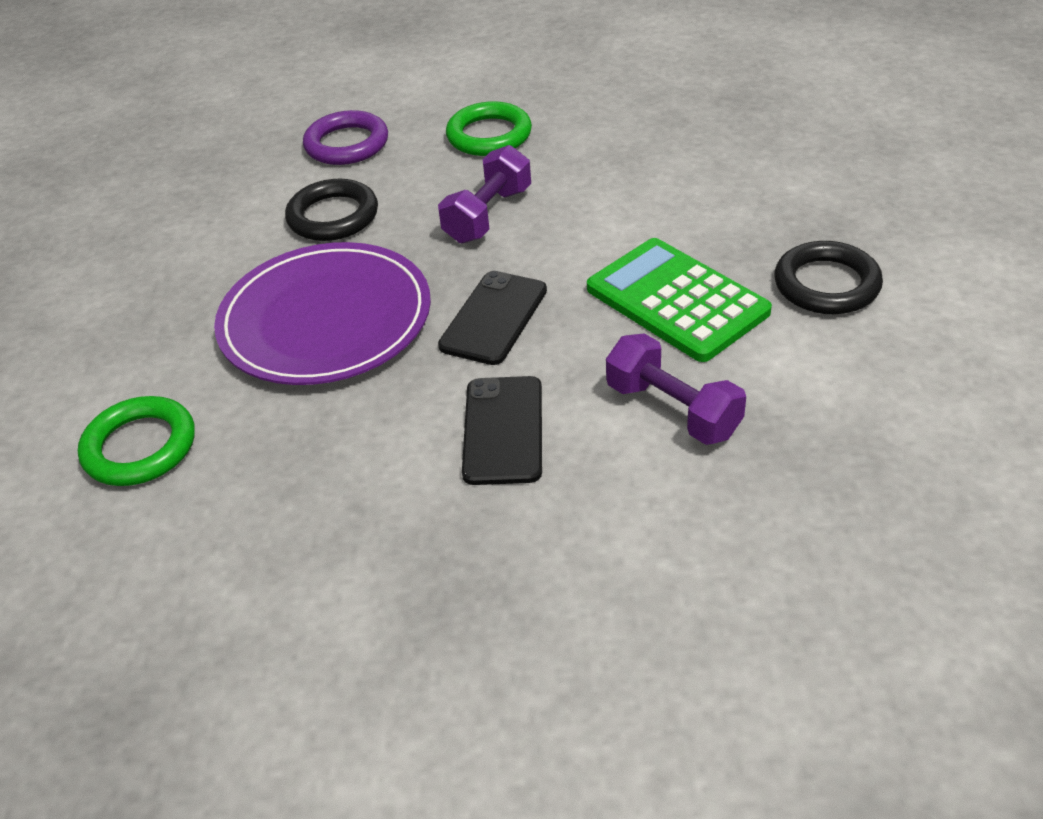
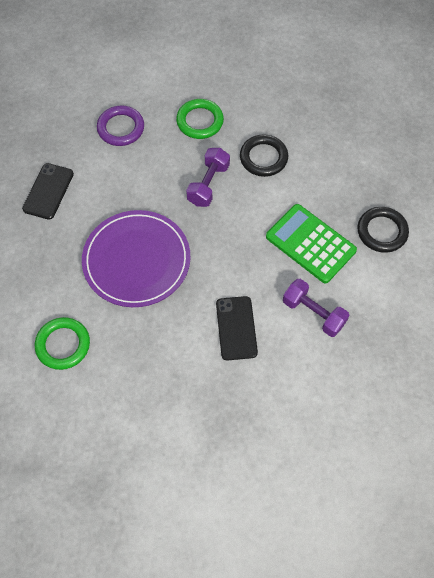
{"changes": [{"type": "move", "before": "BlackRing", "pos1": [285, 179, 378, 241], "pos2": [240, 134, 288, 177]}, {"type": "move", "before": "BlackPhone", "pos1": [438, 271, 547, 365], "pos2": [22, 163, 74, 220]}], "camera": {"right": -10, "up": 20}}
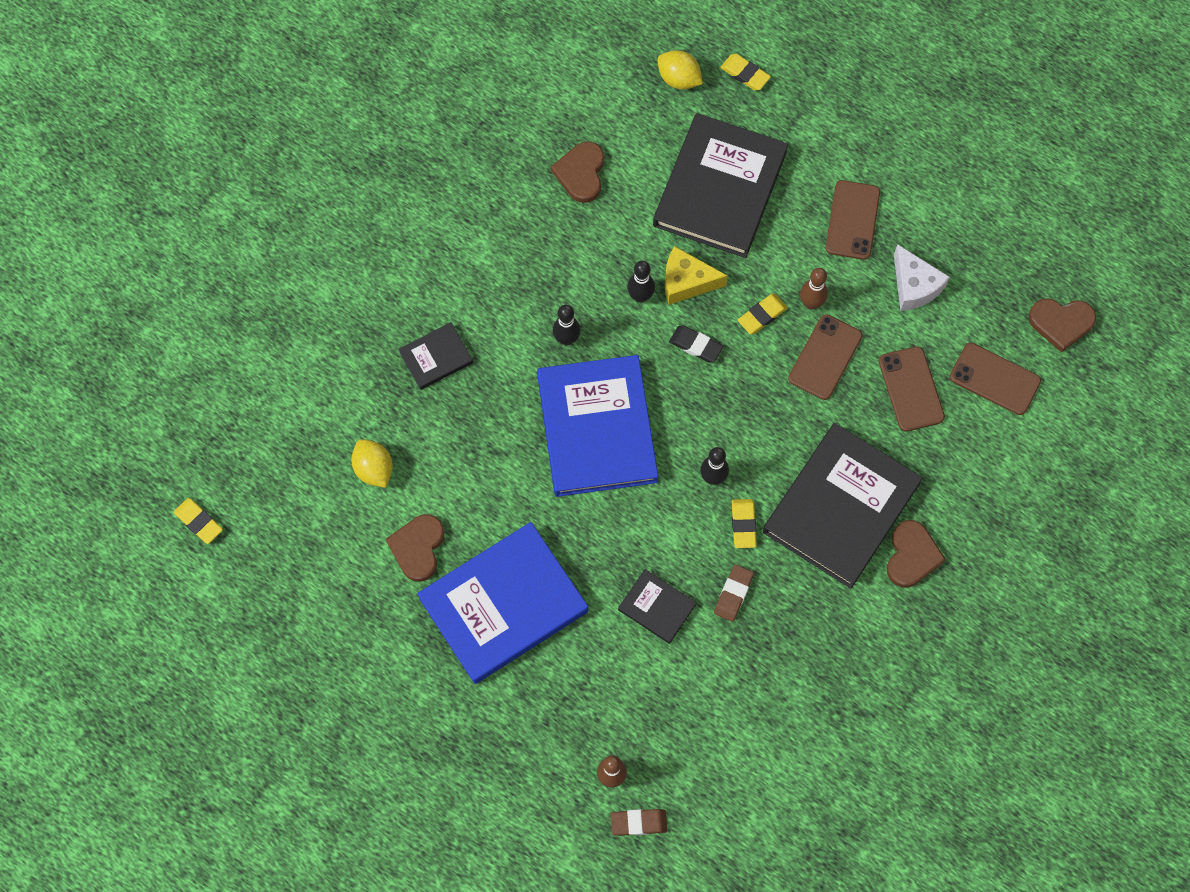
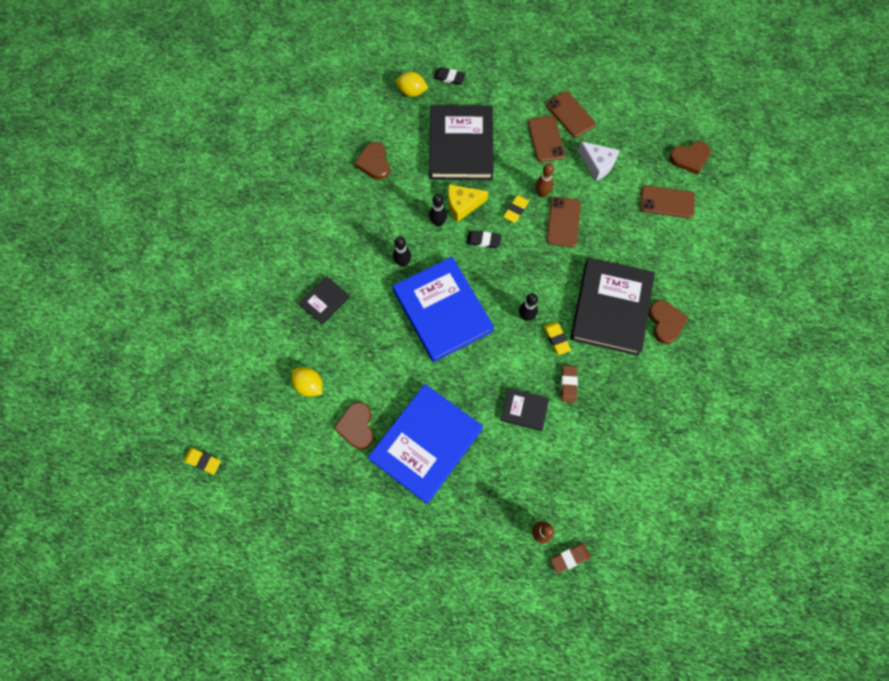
{"changes": [{"type": "recolor", "before": "YellowEraser", "after": "BlackEraser", "pos1": [720, 54, 771, 90], "pos2": [434, 67, 466, 85]}, {"type": "move", "before": "BrownPhone", "pos1": [879, 346, 945, 432], "pos2": [546, 91, 596, 138]}], "camera": {"right": -20, "up": 0}}
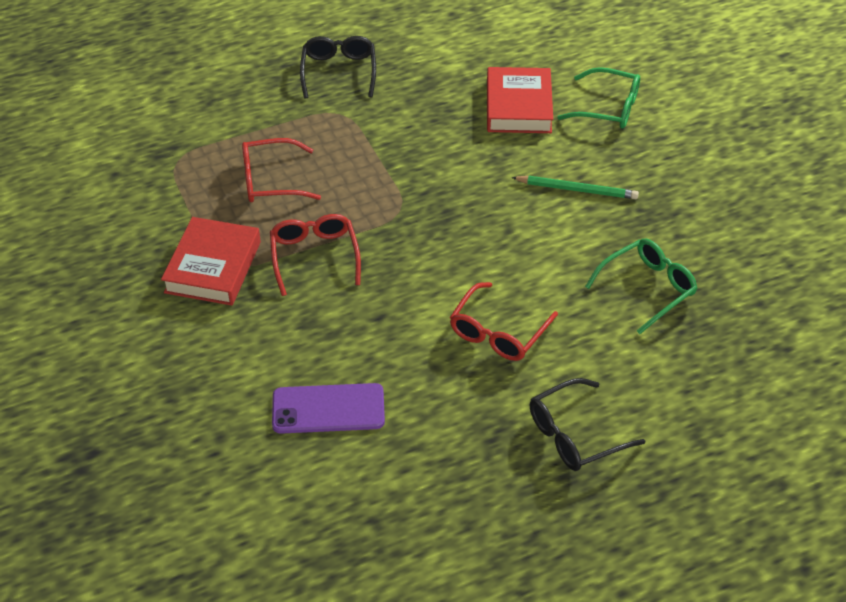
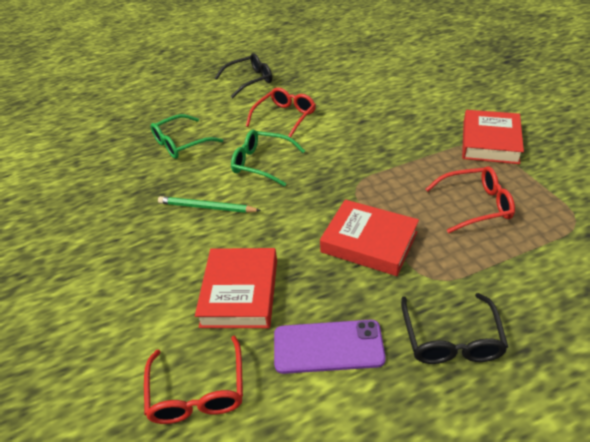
{"changes": [{"type": "move", "before": "RedGlasses", "pos1": [270, 214, 361, 296], "pos2": [144, 335, 243, 424]}, {"type": "move", "before": "PurplePhone", "pos1": [272, 383, 385, 434], "pos2": [274, 320, 386, 374]}, {"type": "move", "before": "GreenGlasses", "pos1": [557, 67, 640, 129], "pos2": [231, 130, 305, 186]}, {"type": "insert", "after": "RedBook", "pos2": [320, 200, 419, 276]}], "camera": {"right": -175, "up": -5}}
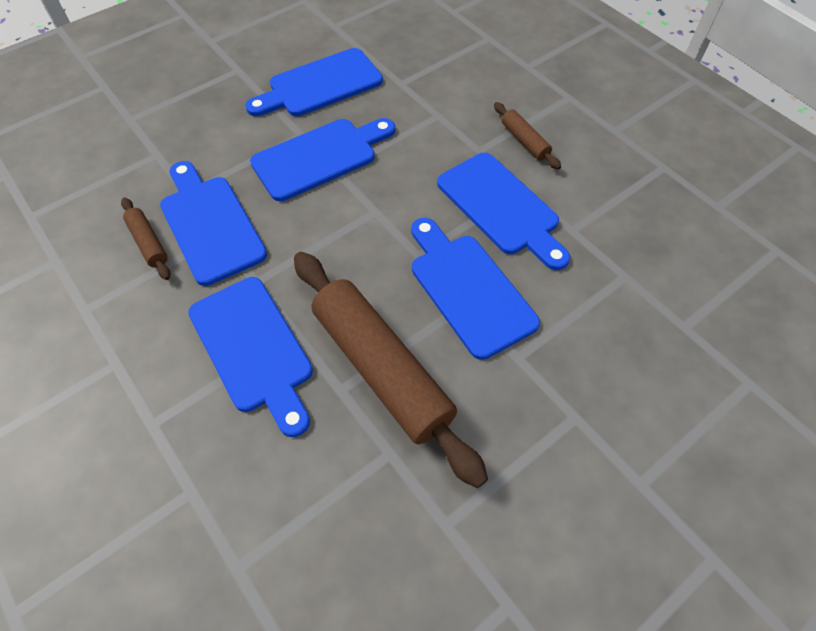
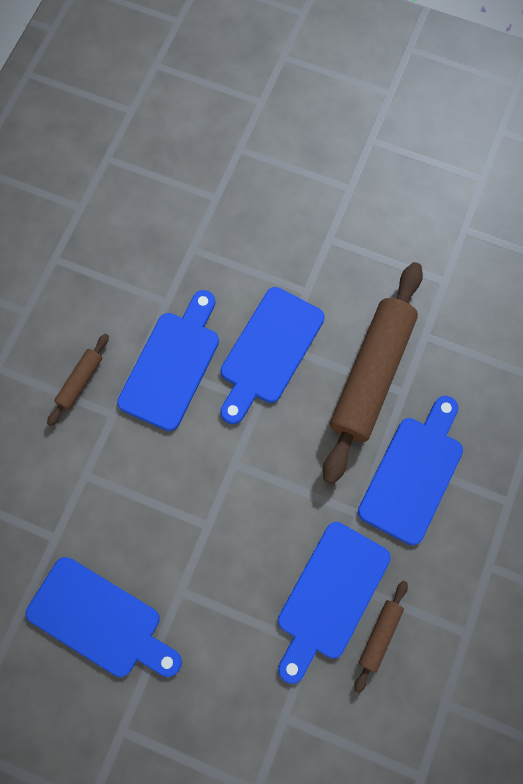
{"changes": [{"type": "delete", "before": "BlueCuttingBoard", "pos1": [250, 118, 395, 201]}], "camera": {"right": -120, "up": 15}}
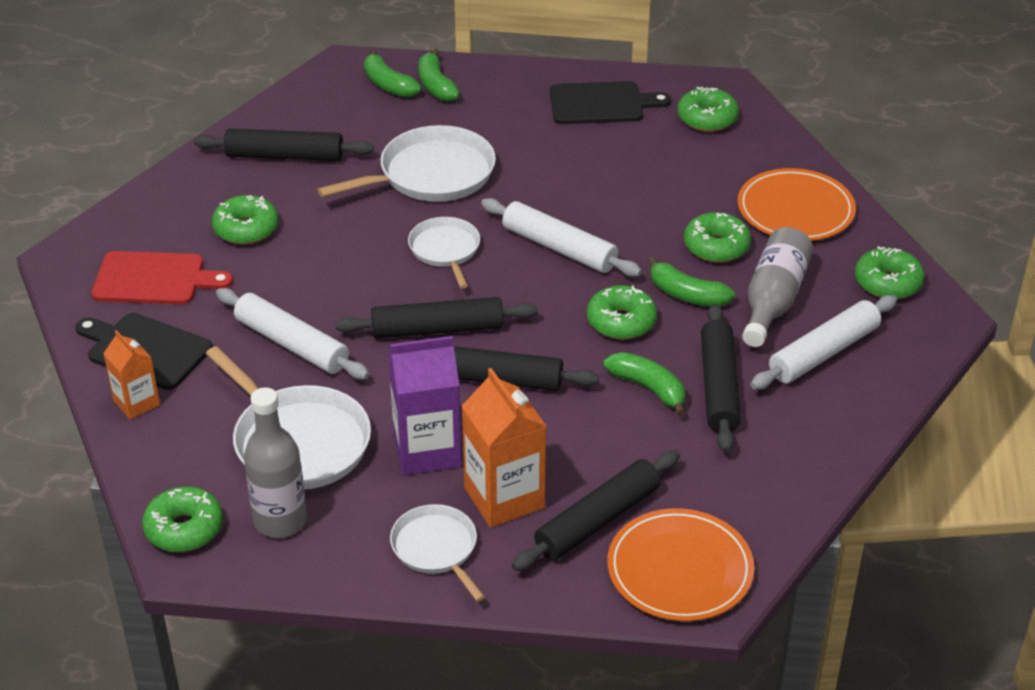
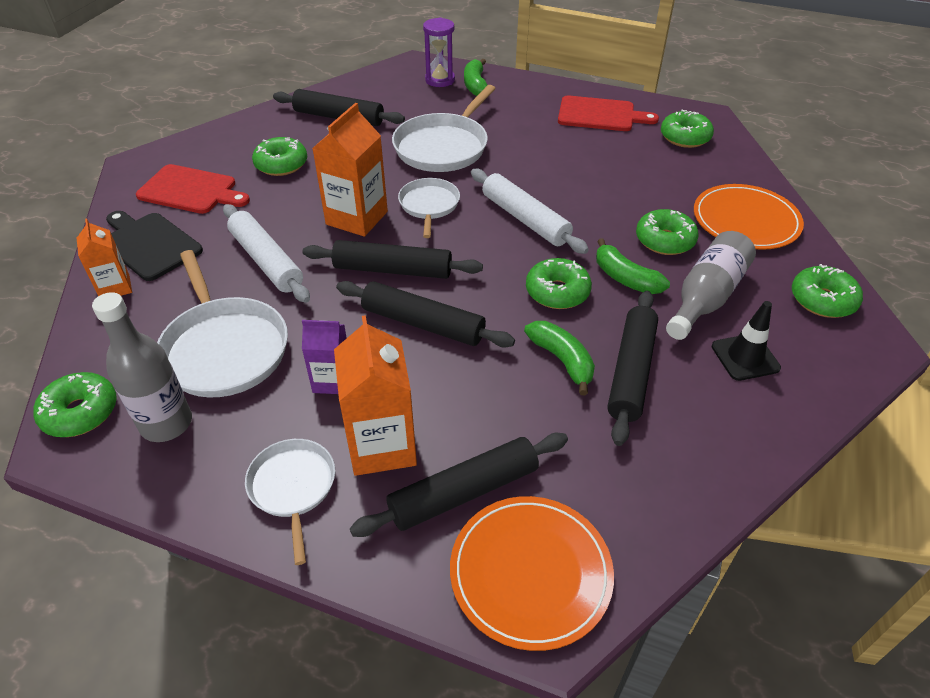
{"changes": [{"type": "rotate", "before": "WhitePan", "pos1": [317, 125, 496, 202], "pos2": [392, 85, 496, 172], "turn": 135}, {"type": "replace", "before": "GreenBanana", "after": "PurpleHourglass", "pos1": [364, 50, 421, 98], "pos2": [423, 18, 455, 87]}, {"type": "resize", "before": "PurpleCarton", "pos1": [388, 336, 462, 475], "pos2": [302, 320, 347, 394], "scale": 0.6}, {"type": "recolor", "before": "BlackCuttingBoard", "after": "RedCuttingBoard", "pos1": [550, 81, 671, 124], "pos2": [558, 96, 659, 131]}, {"type": "replace", "before": "WhiteRollingPin", "after": "BlackTrafficCone", "pos1": [750, 295, 897, 390], "pos2": [712, 301, 781, 381]}, {"type": "insert", "after": "OrangeCarton", "pos2": [312, 103, 388, 237]}], "camera": {"right": 15, "up": 5}}
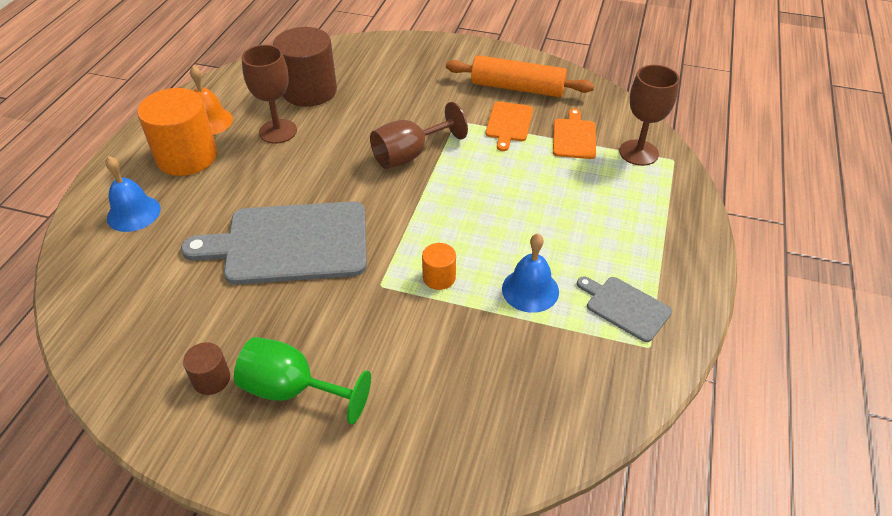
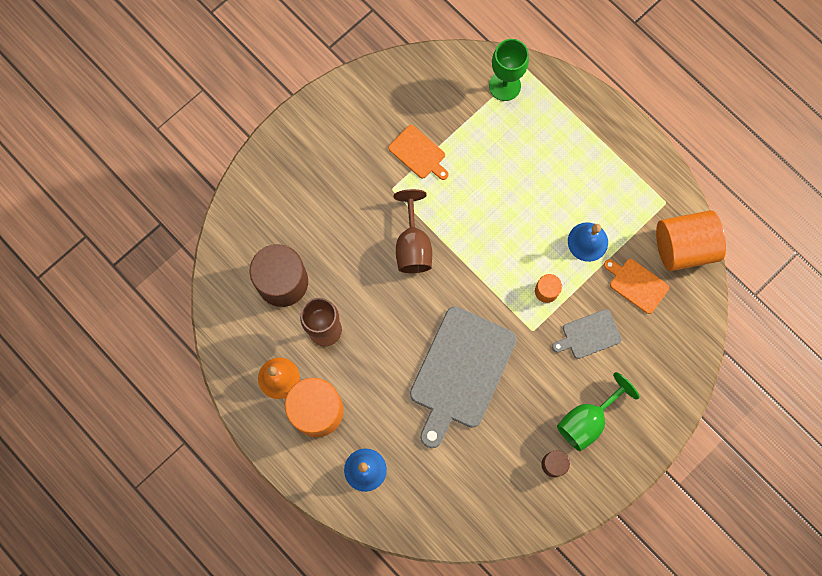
{"changes": [{"type": "delete", "before": "OrangeRollingPin", "pos1": [446, 55, 594, 97]}, {"type": "move", "before": "OrangeCuttingBoard", "pos1": [553, 109, 596, 159], "pos2": [604, 259, 669, 314]}, {"type": "move", "before": "GreyCuttingBoard", "pos1": [577, 276, 672, 342], "pos2": [552, 309, 622, 359]}, {"type": "recolor", "before": "BrownGoblet", "after": "GreenGoblet", "pos1": [619, 65, 679, 166], "pos2": [489, 39, 529, 101]}, {"type": "insert", "after": "OrangeCylinder", "pos2": [656, 210, 726, 271]}], "camera": {"right": -60, "up": 30}}
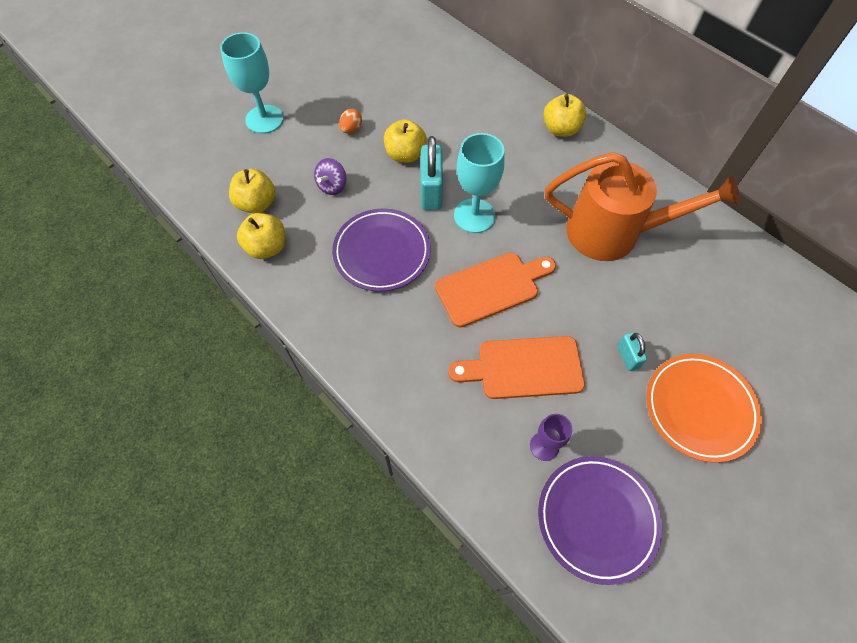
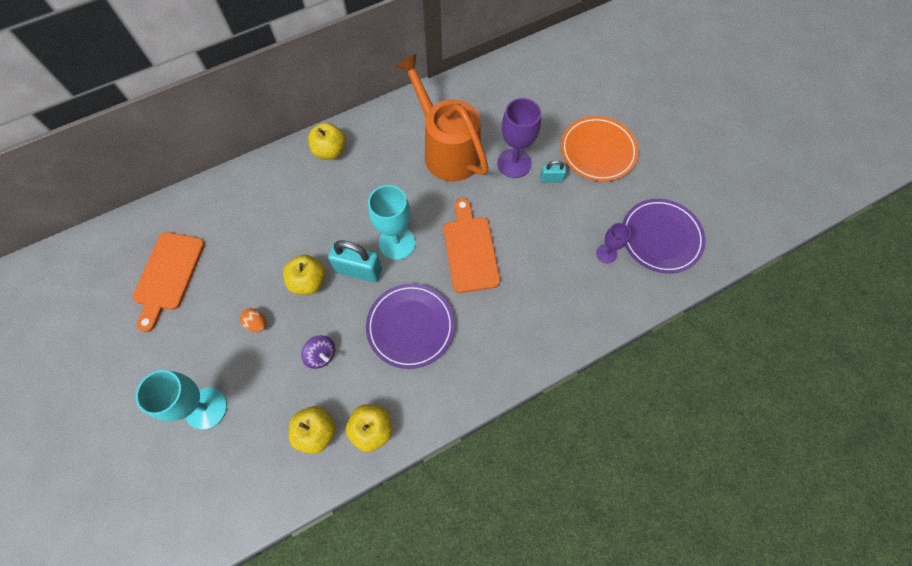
{"changes": [{"type": "move", "before": "OrangeCuttingBoard", "pos1": [448, 336, 585, 399], "pos2": [132, 232, 205, 332]}, {"type": "rotate", "before": "OrangeWateringCan", "pos1": [545, 152, 740, 261], "pos2": [395, 54, 489, 182], "turn": -60}, {"type": "insert", "after": "PurpleGoblet", "pos2": [497, 98, 541, 178]}], "camera": {"right": -75, "up": 5}}
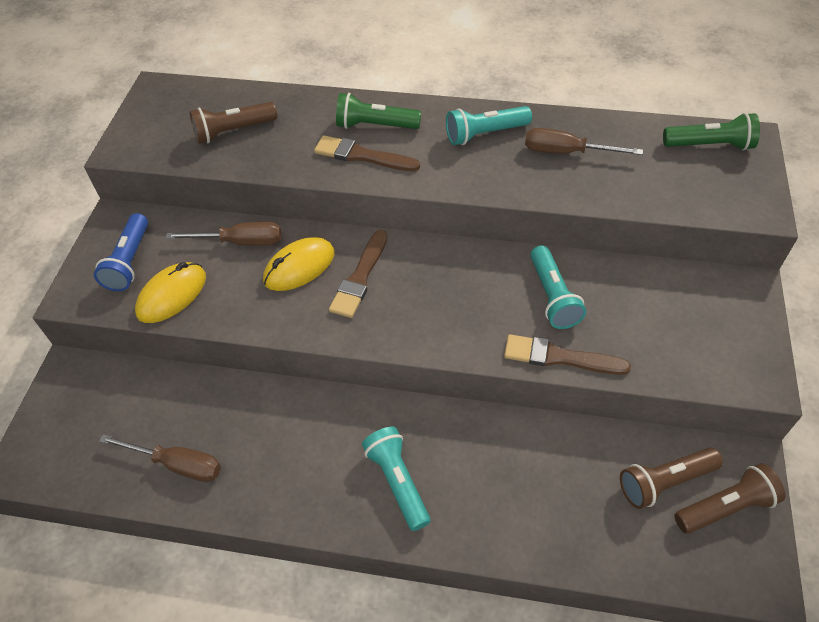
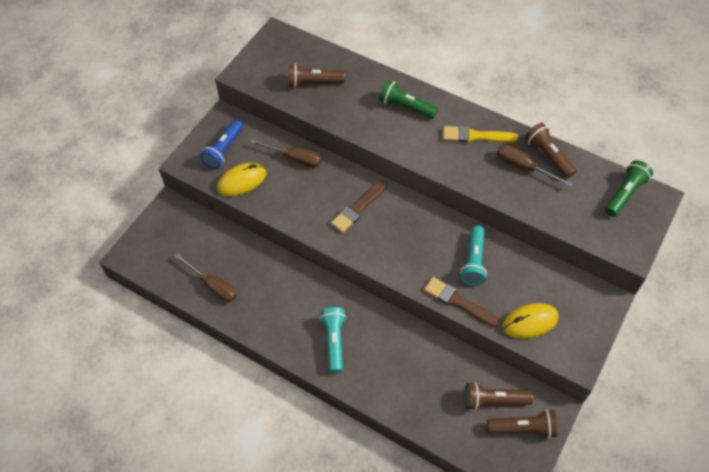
{"changes": [{"type": "move", "before": "YellowMouse", "pos1": [263, 237, 334, 291], "pos2": [502, 303, 559, 339]}, {"type": "delete", "before": "BrownBrush", "pos1": [314, 135, 420, 171]}, {"type": "replace", "before": "TurquoiseFlashlight", "after": "YellowBrush", "pos1": [446, 106, 532, 145], "pos2": [443, 126, 518, 142]}, {"type": "rotate", "before": "GreenFlashlight", "pos1": [663, 113, 760, 151], "pos2": [605, 160, 653, 217], "turn": -75}, {"type": "insert", "after": "BrownFlashlight", "pos2": [525, 123, 576, 178]}], "camera": {"right": 20, "up": 5}}
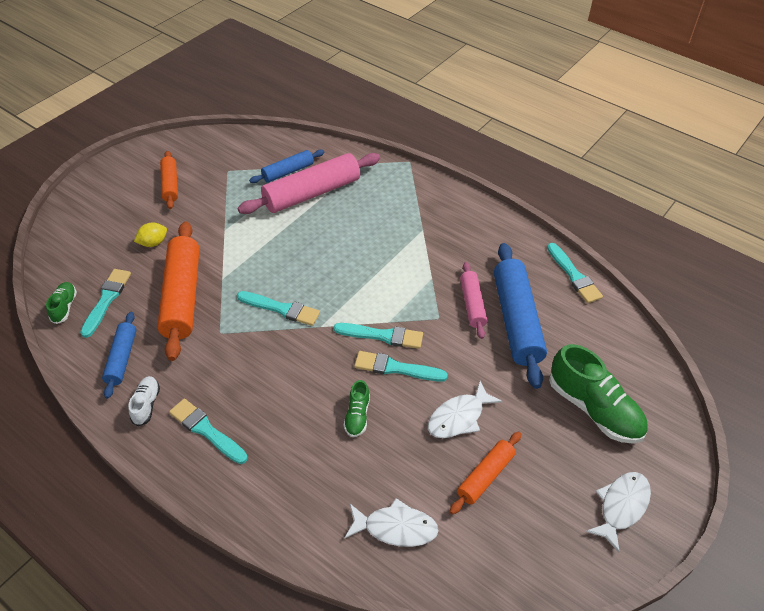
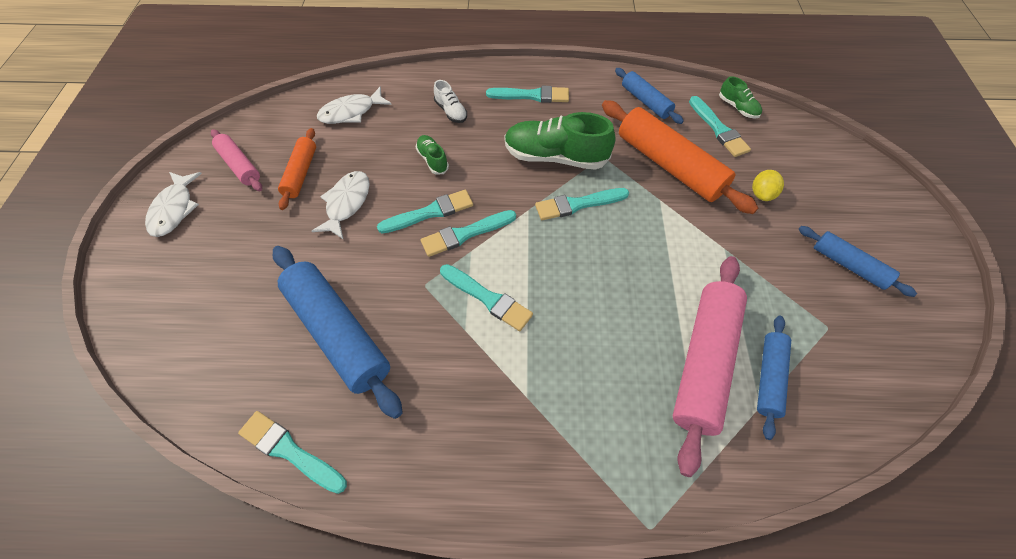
{"changes": [{"type": "move", "before": "WhiteShoe", "pos1": [128, 376, 160, 426], "pos2": [434, 80, 467, 123]}, {"type": "recolor", "before": "OrangeRollingPin", "after": "BlueRollingPin", "pos1": [160, 151, 178, 209], "pos2": [798, 226, 917, 297]}, {"type": "move", "before": "PinkRollingPin", "pos1": [460, 262, 487, 339], "pos2": [211, 129, 262, 191]}, {"type": "move", "before": "GreenShoe", "pos1": [549, 344, 648, 444], "pos2": [505, 112, 615, 170]}, {"type": "insert", "after": "TurquoiseBrush", "pos2": [440, 264, 533, 331]}], "camera": {"right": 145, "up": 10}}
